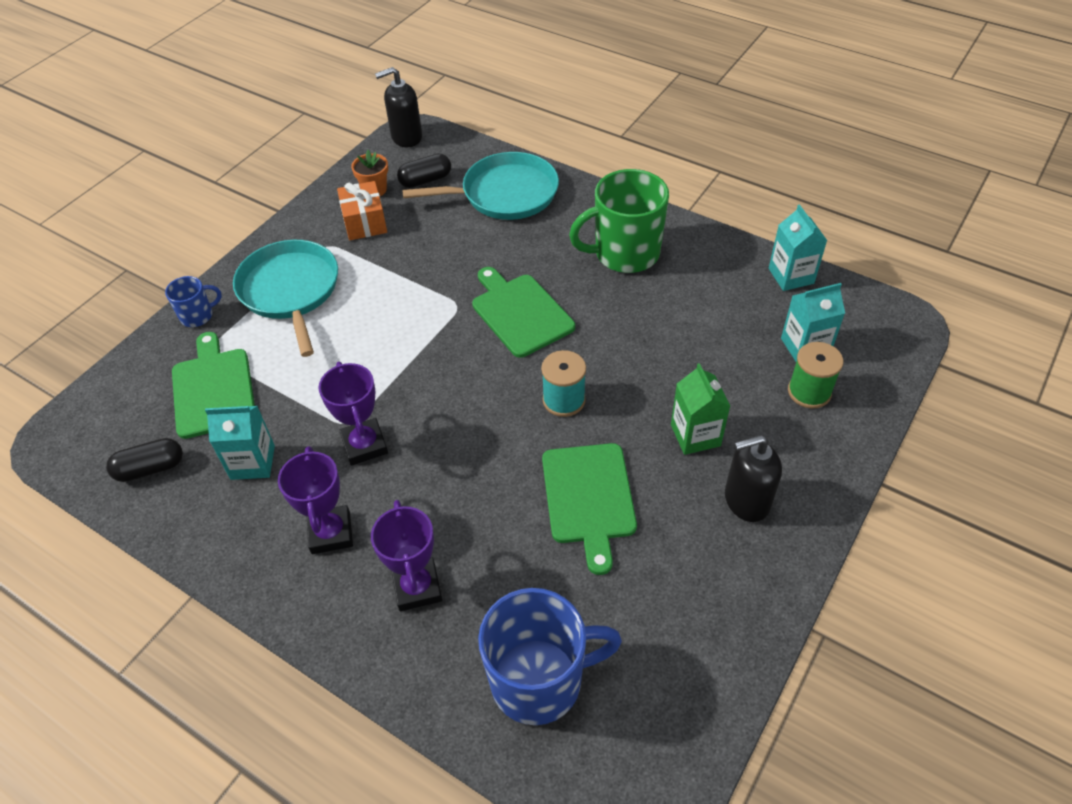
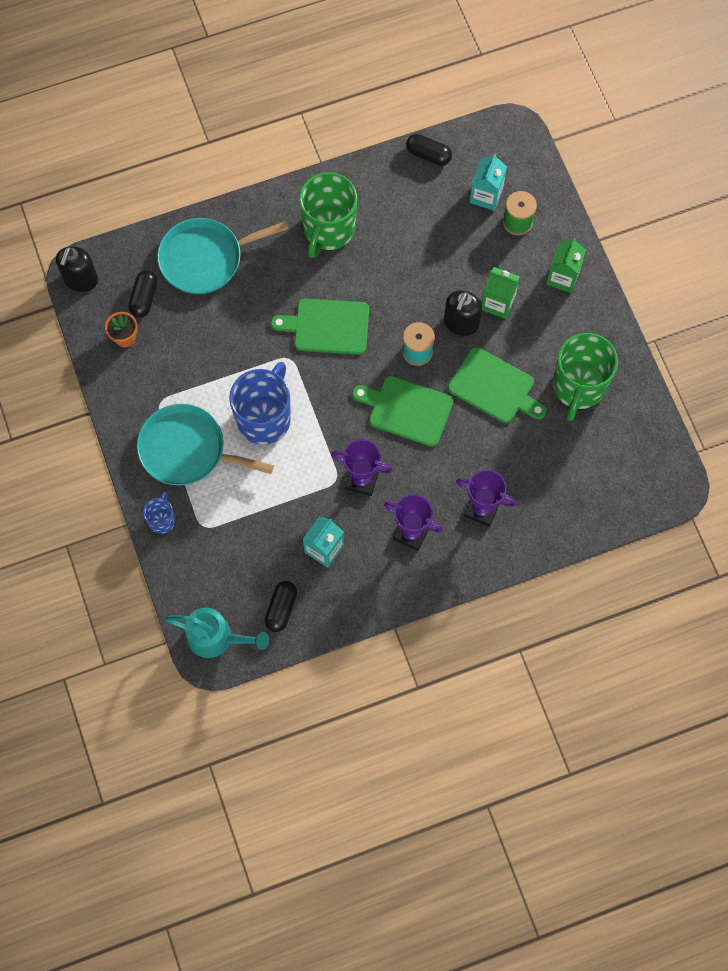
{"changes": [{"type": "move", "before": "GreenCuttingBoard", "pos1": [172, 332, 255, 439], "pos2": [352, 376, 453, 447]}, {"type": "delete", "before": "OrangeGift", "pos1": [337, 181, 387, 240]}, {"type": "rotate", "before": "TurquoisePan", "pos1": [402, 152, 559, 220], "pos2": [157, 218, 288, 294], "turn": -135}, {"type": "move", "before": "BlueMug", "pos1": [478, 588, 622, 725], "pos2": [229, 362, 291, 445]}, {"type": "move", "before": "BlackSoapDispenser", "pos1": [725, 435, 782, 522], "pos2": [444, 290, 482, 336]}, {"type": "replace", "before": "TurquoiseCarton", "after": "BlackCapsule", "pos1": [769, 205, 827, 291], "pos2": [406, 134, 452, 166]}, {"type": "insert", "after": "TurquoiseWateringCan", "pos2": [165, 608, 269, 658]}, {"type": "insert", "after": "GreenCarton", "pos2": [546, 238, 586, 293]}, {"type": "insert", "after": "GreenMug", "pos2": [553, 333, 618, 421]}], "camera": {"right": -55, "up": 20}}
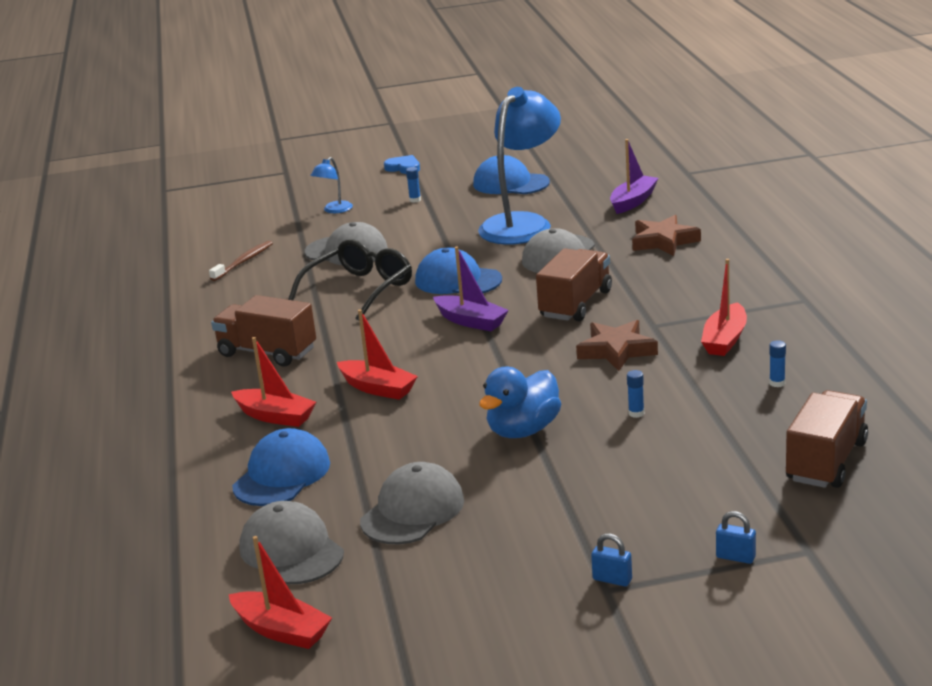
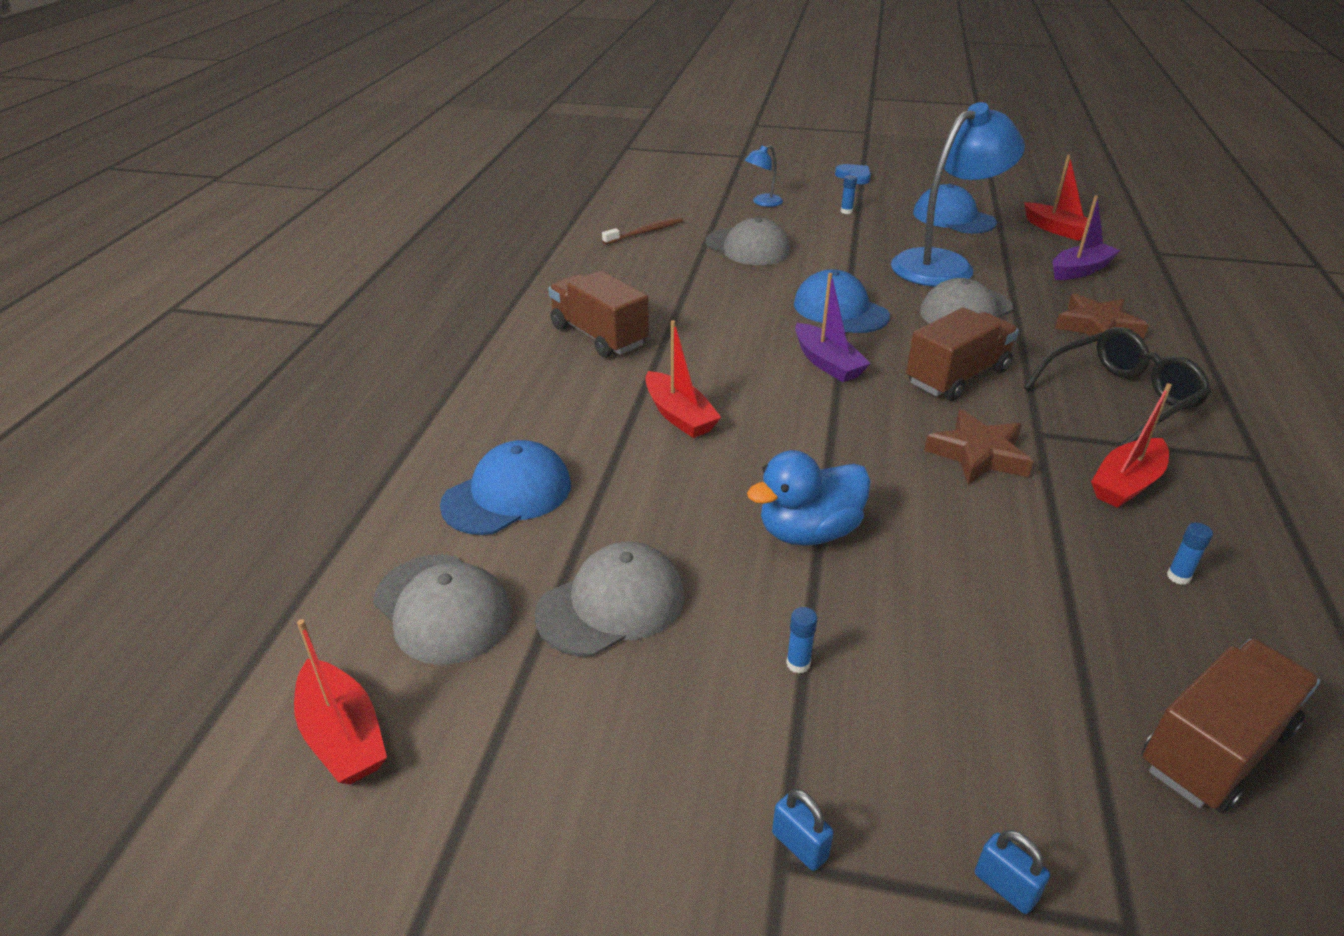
{"changes": [{"type": "move", "before": "RedBoat", "pos1": [231, 337, 316, 427], "pos2": [1024, 155, 1088, 241]}, {"type": "rotate", "before": "GreyCap", "pos1": [239, 501, 344, 584], "pos2": [373, 554, 512, 665], "turn": 150}, {"type": "move", "before": "BlackGlasses", "pos1": [288, 239, 412, 321], "pos2": [1023, 327, 1211, 446]}, {"type": "move", "before": "BlueGlueStick", "pos1": [627, 370, 644, 418], "pos2": [786, 607, 817, 674]}], "camera": {"right": 20, "up": 10}}
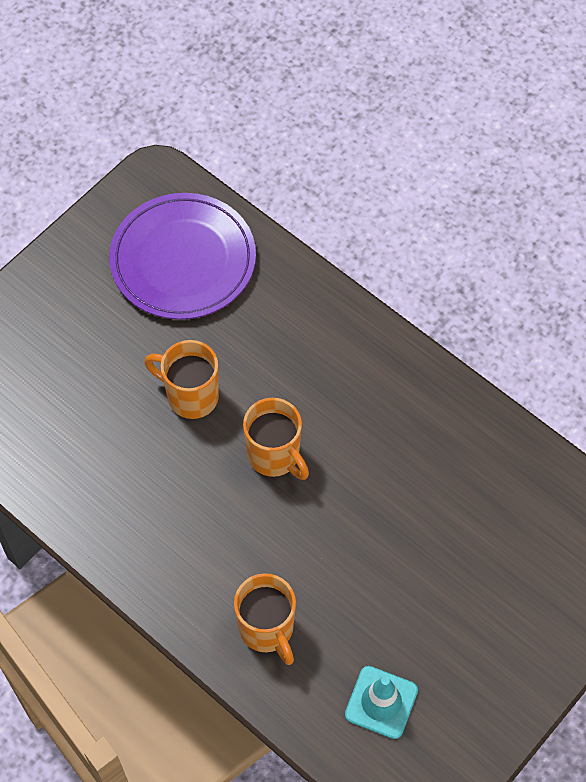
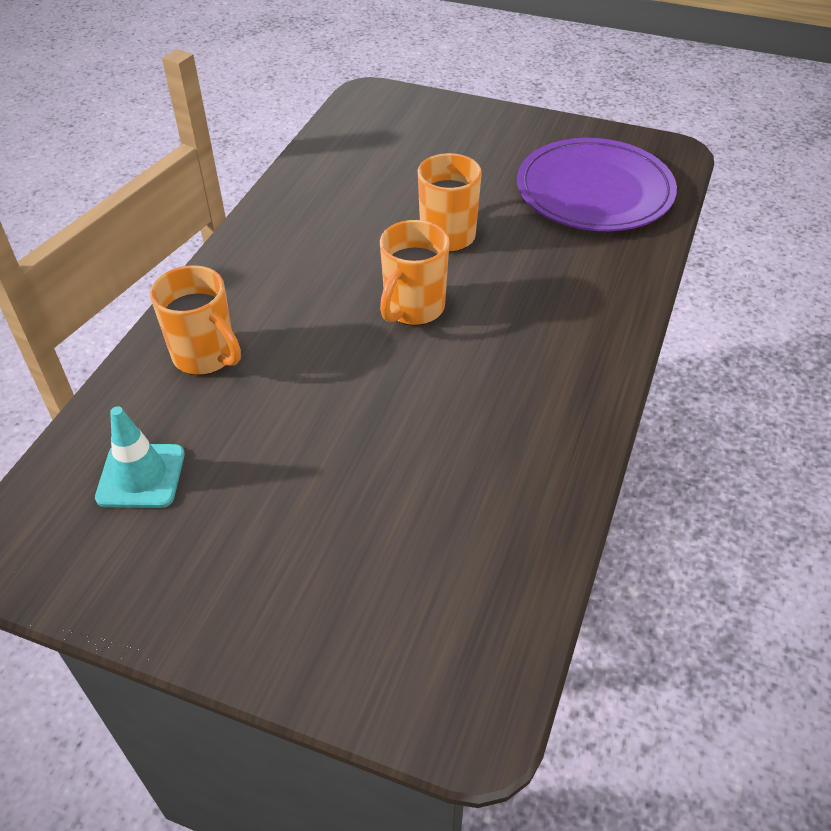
{"changes": [{"type": "rotate", "before": "OrangeMug", "pos1": [234, 573, 296, 665], "pos2": [150, 265, 241, 375], "turn": -90}], "camera": {"right": 70, "up": -15}}
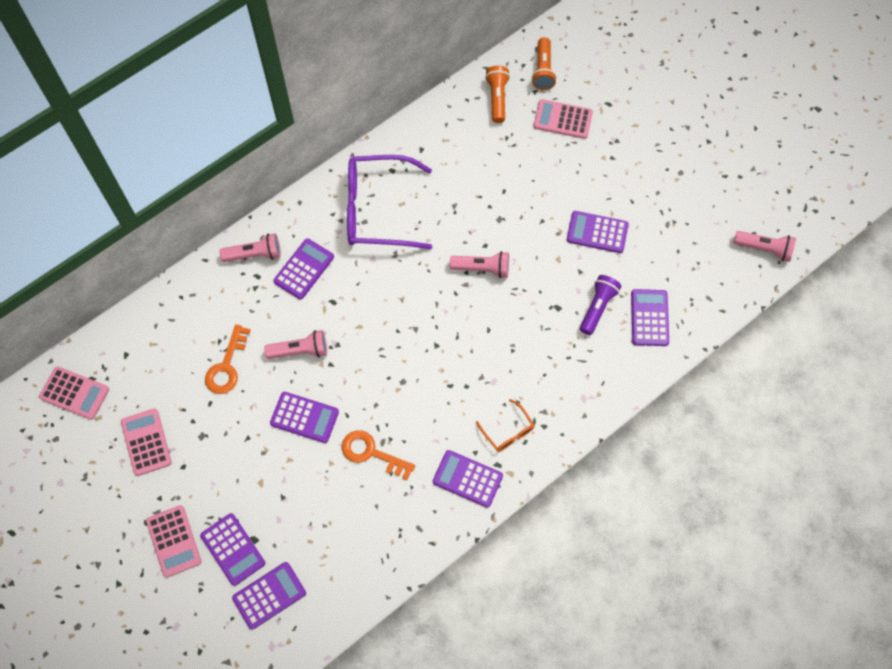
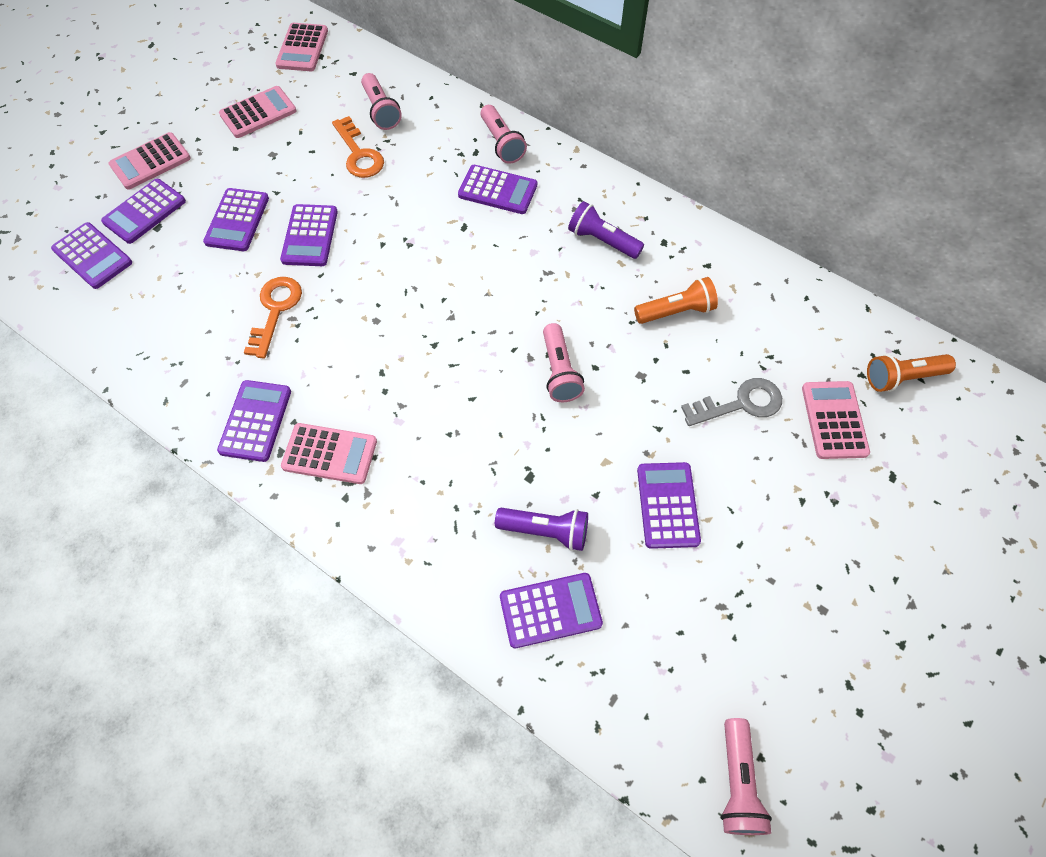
{"changes": [{"type": "rotate", "before": "OrangeKey", "pos1": [205, 324, 251, 394], "pos2": [332, 116, 384, 178], "turn": -120}, {"type": "move", "before": "PinkFlashlight", "pos1": [264, 330, 327, 359], "pos2": [361, 73, 402, 130]}, {"type": "replace", "before": "PurpleGlasses", "after": "PurpleFlashlight", "pos1": [347, 155, 432, 249], "pos2": [568, 201, 644, 259]}, {"type": "replace", "before": "OrangeGlasses", "after": "PinkCalculator", "pos1": [476, 399, 534, 452], "pos2": [281, 423, 377, 484]}, {"type": "move", "before": "OrangeFlashlight", "pos1": [485, 66, 510, 123], "pos2": [634, 277, 718, 324]}, {"type": "insert", "after": "PurpleCalculator", "pos2": [203, 188, 269, 251]}, {"type": "insert", "after": "GreyKey", "pos2": [681, 378, 782, 426]}], "camera": {"right": 75, "up": -5}}
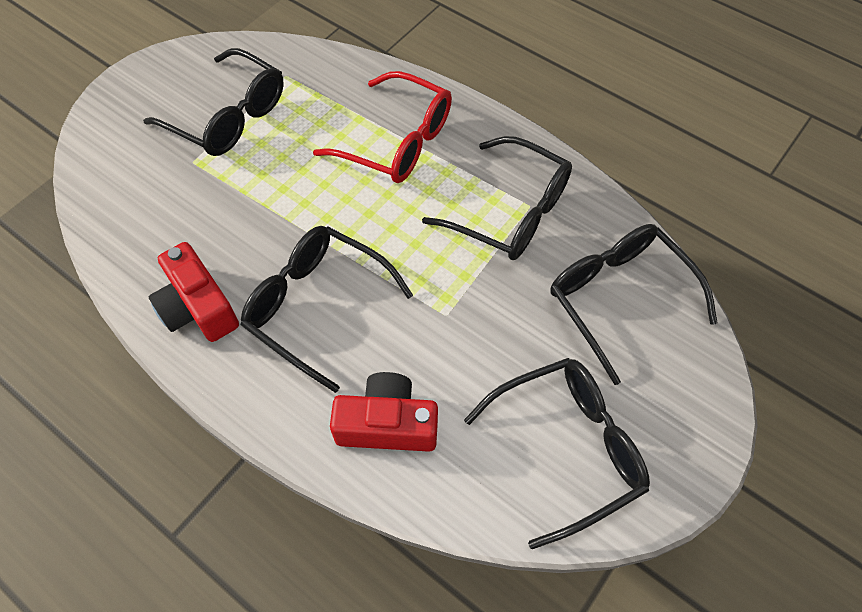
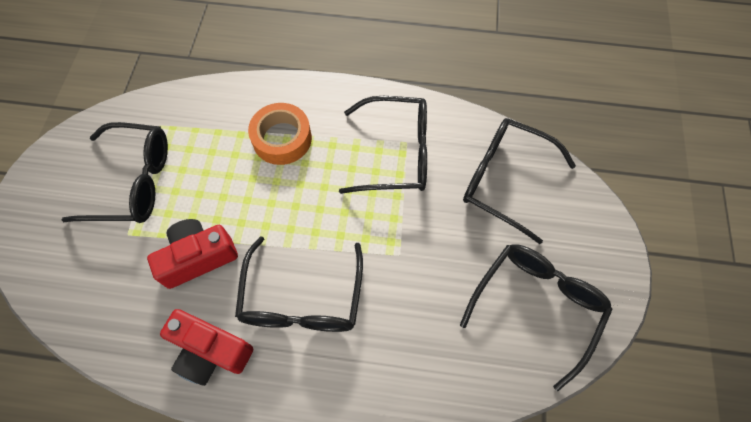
{"changes": [{"type": "rotate", "before": "BlackGlasses", "pos1": [240, 226, 413, 393], "pos2": [235, 236, 363, 332], "turn": -90}, {"type": "replace", "before": "RedGlasses", "after": "OrangeTape", "pos1": [313, 71, 452, 183], "pos2": [248, 103, 312, 165]}, {"type": "move", "before": "RedCamera", "pos1": [330, 372, 438, 452], "pos2": [147, 219, 238, 289]}], "camera": {"right": -30, "up": 5}}
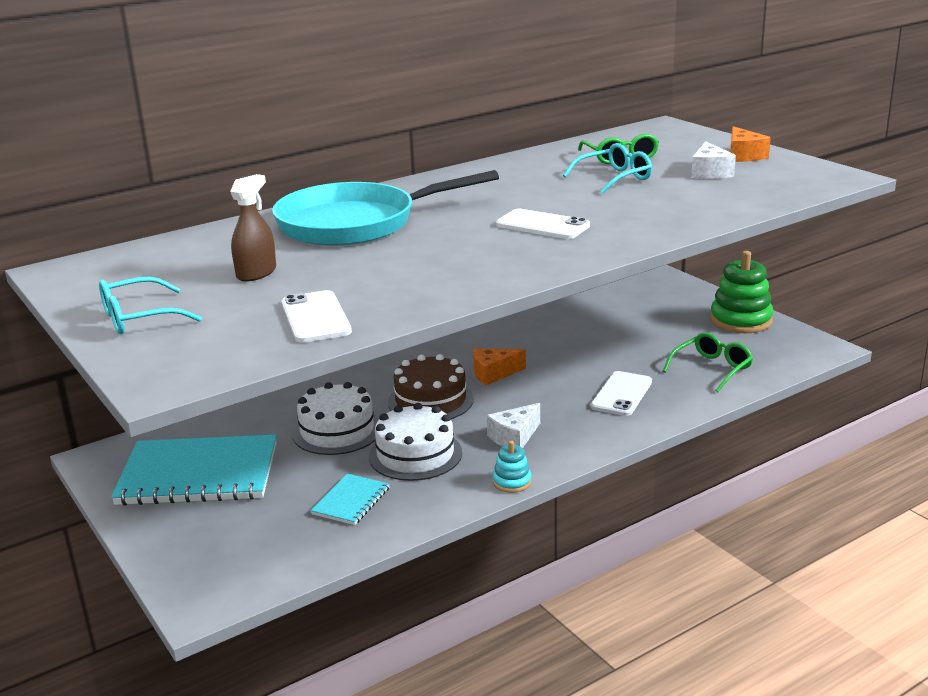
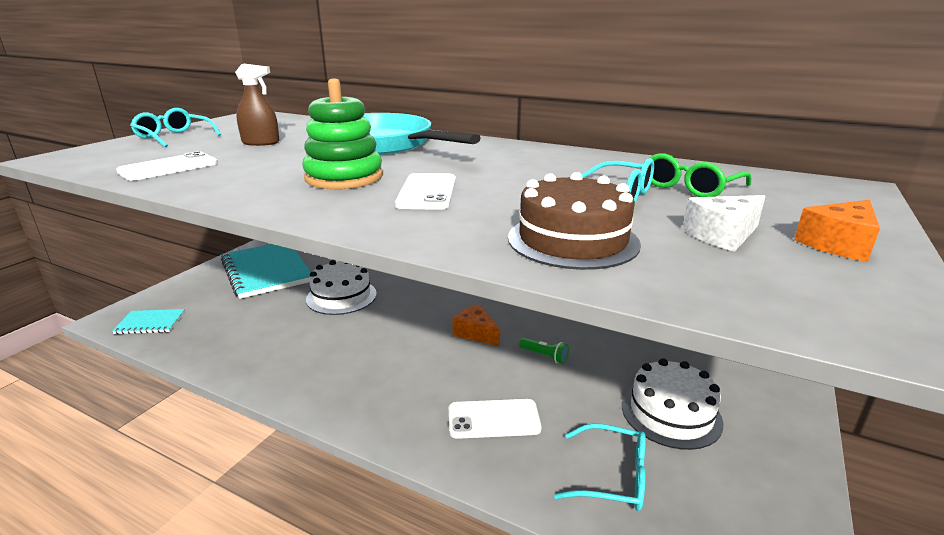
{"changes": [{"type": "move", "before": "TurquoiseNotebook", "pos1": [310, 474, 390, 525], "pos2": [112, 309, 185, 334]}, {"type": "move", "before": "WhiteCake", "pos1": [369, 403, 462, 481], "pos2": [622, 358, 723, 450]}, {"type": "move", "before": "BrownCake", "pos1": [388, 354, 474, 419], "pos2": [508, 172, 641, 270]}, {"type": "delete", "before": "WhiteCheese", "pos1": [487, 403, 540, 448]}, {"type": "delete", "before": "TurquoiseStackingToy", "pos1": [493, 441, 531, 493]}, {"type": "recolor", "before": "GreenGlasses", "after": "TurquoiseGlasses", "pos1": [663, 332, 753, 392], "pos2": [554, 423, 646, 511]}, {"type": "move", "before": "GreenStackingToy", "pos1": [710, 251, 773, 333], "pos2": [302, 78, 383, 189]}, {"type": "insert", "after": "GreenFlashlight", "pos2": [519, 338, 569, 364]}], "camera": {"right": 60, "up": 0}}
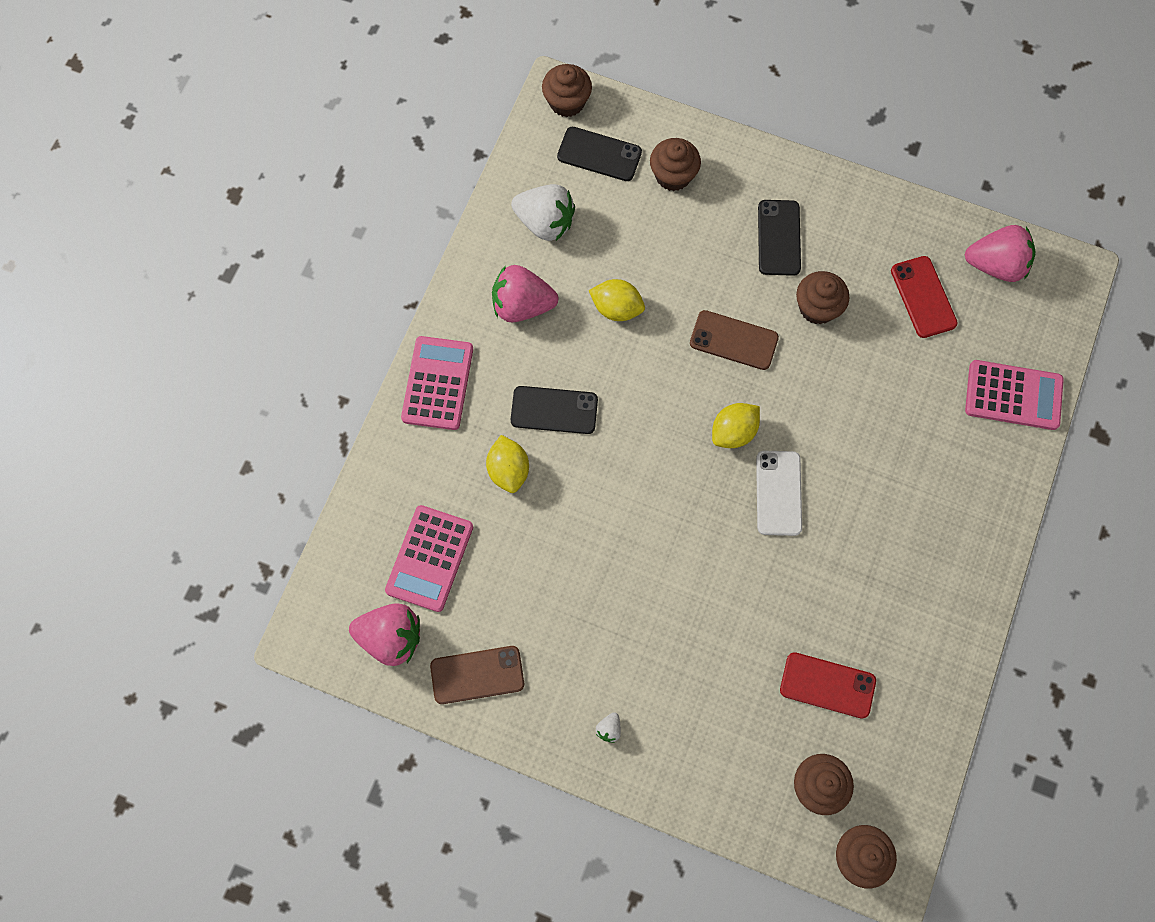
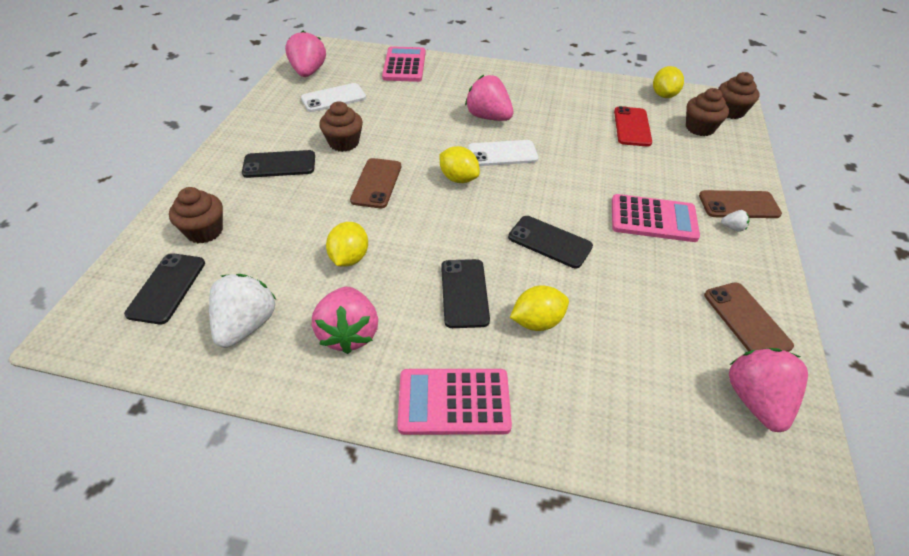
{"changes": [{"type": "move", "before": "PinkCalculator", "pos1": [385, 505, 473, 612], "pos2": [612, 194, 700, 242]}, {"type": "delete", "before": "BrownCupcake", "pos1": [542, 64, 592, 117]}, {"type": "recolor", "before": "RedPhone", "after": "WhitePhone", "pos1": [891, 256, 958, 338], "pos2": [301, 83, 366, 112]}, {"type": "insert", "after": "PinkStrawberry", "pos2": [465, 75, 513, 121]}, {"type": "insert", "after": "BlackPhone", "pos2": [508, 216, 593, 268]}, {"type": "insert", "after": "YellowLemon", "pos2": [653, 66, 684, 98]}, {"type": "insert", "after": "BrownPhone", "pos2": [699, 190, 782, 218]}], "camera": {"right": -100, "up": -25}}
